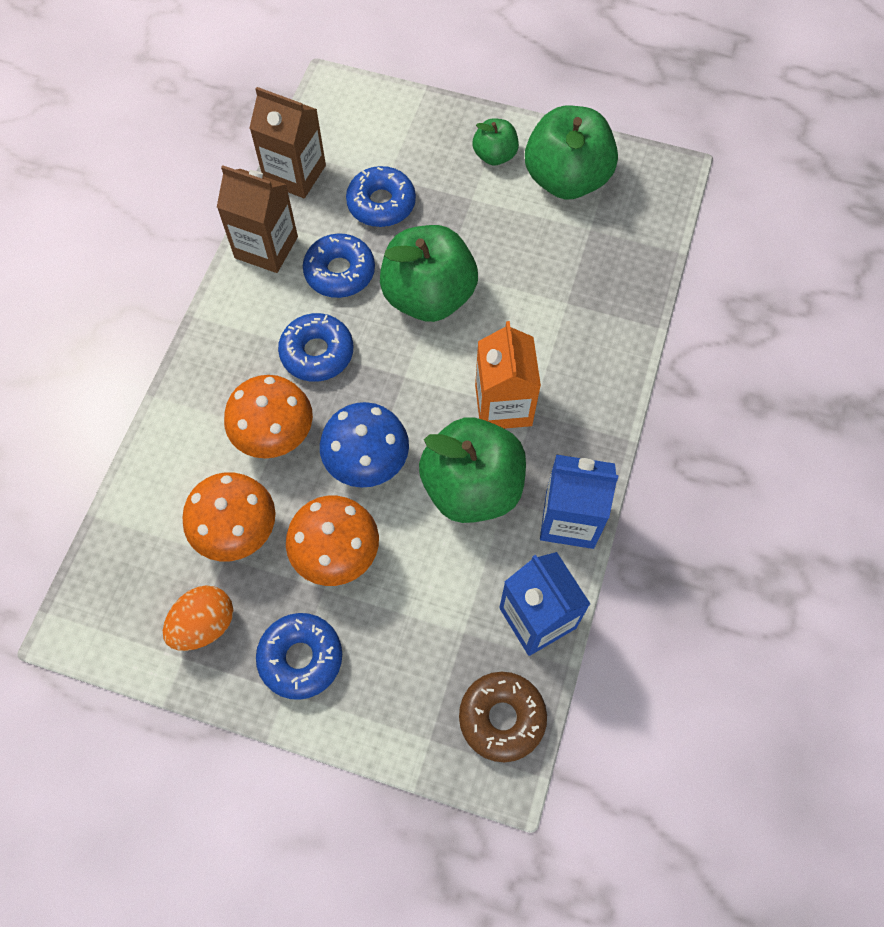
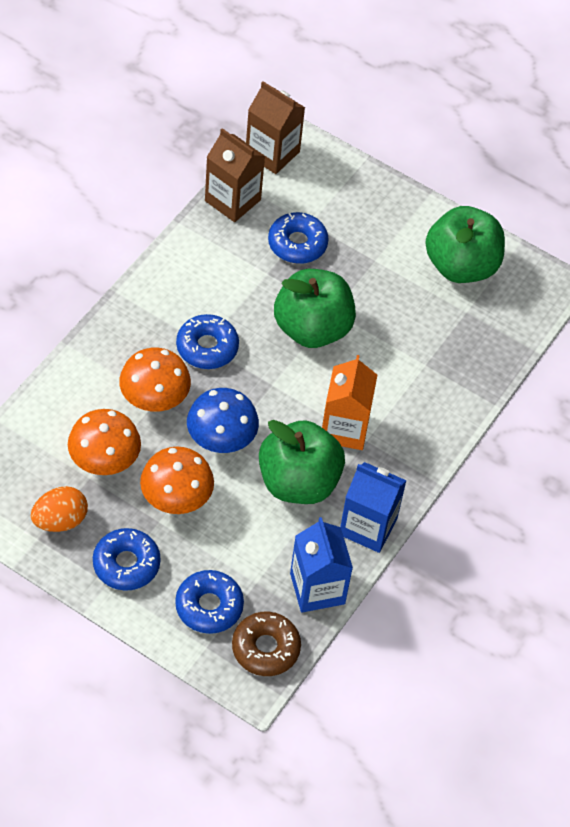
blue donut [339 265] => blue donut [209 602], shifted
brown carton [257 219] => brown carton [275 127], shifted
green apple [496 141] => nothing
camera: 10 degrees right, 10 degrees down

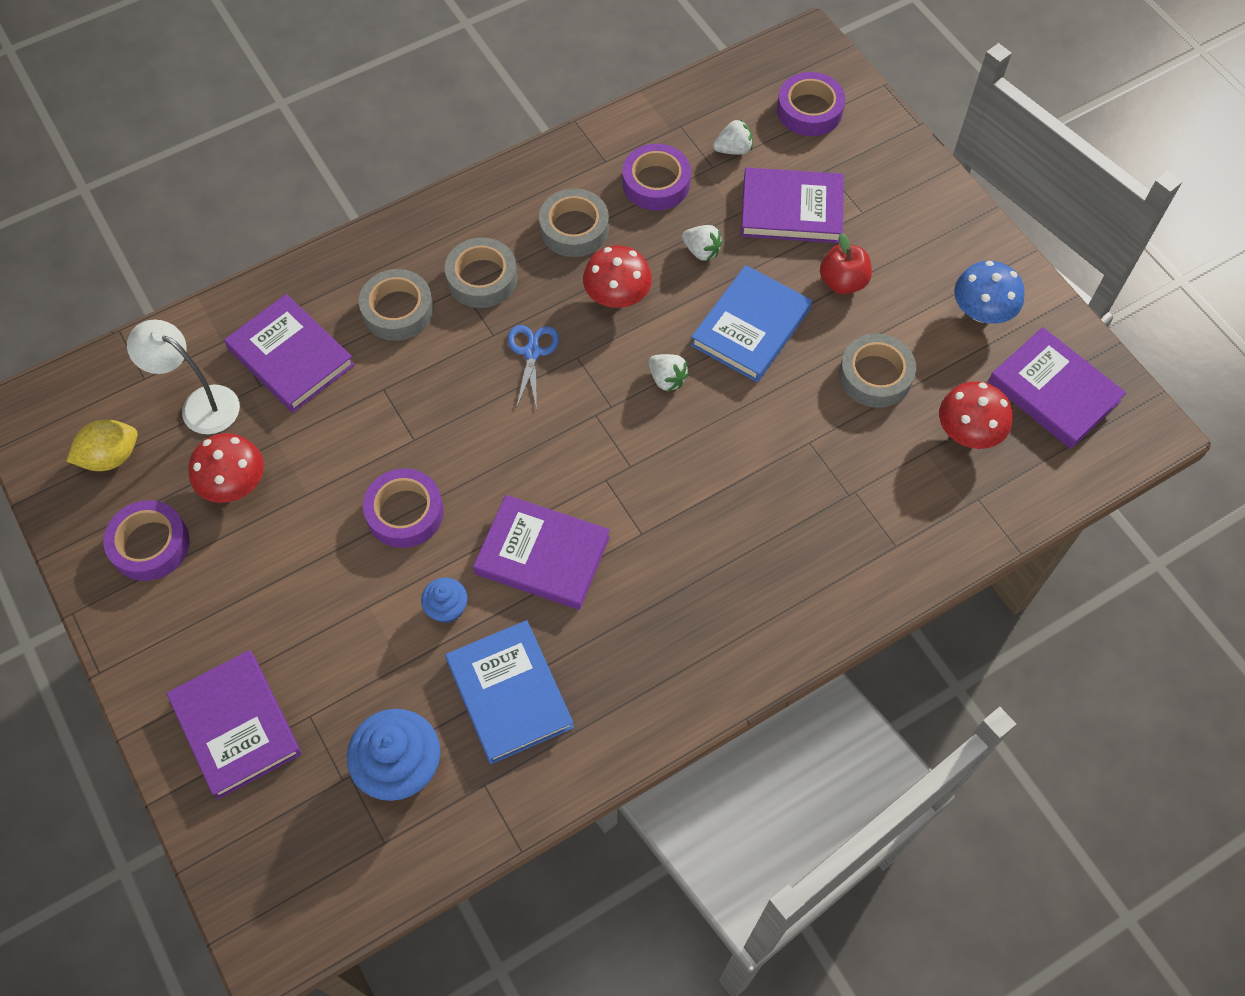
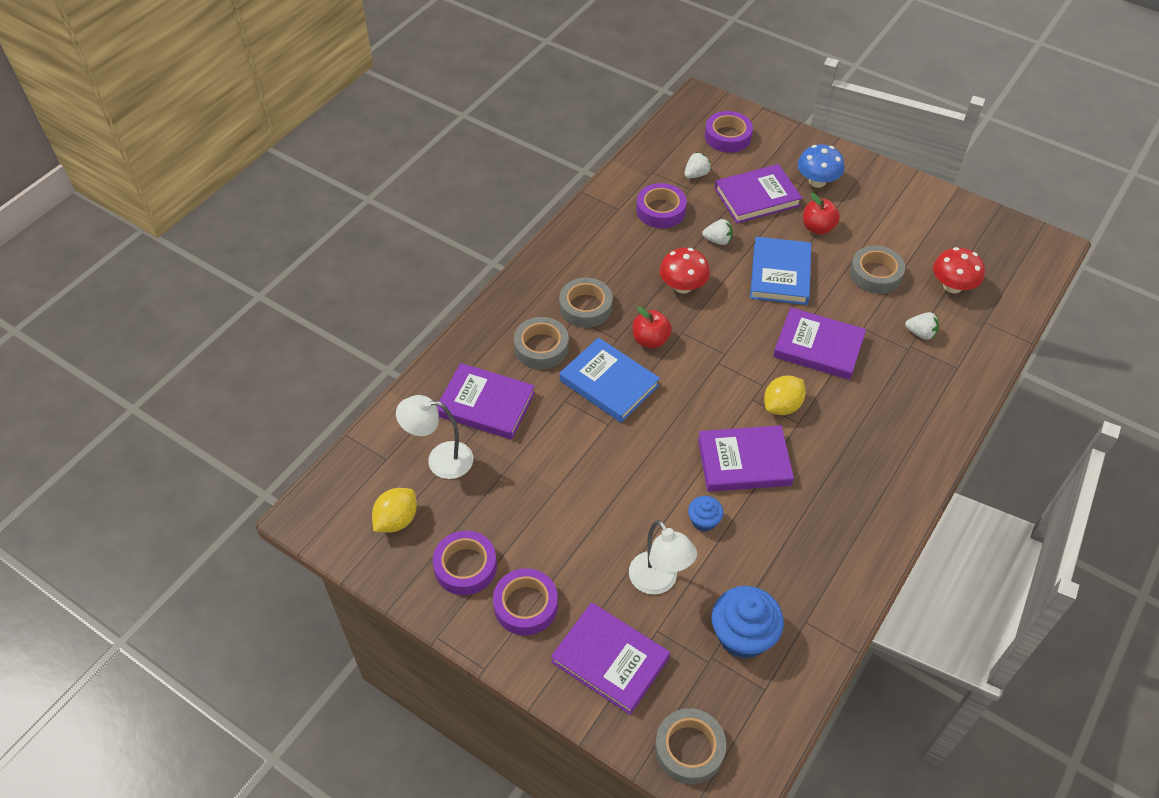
purple tape [403 508] => purple tape [525 601], shifted
blue book [509 692] => blue book [610 380], shifted
nothing => white lamp [663 557]
blue scissors [533 367] => red apple [652 327]
grey tape [574 222] => grey tape [690 746], shifted
nothing => yellow lemon [785 395]
purple book [1057 388] => purple book [819 343], shifted
blue mushroom [989 292] => blue mushroom [821 166], shifted
white strawberry [668 373] => white strawberry [922 326], shifted
red mushroom [226 468] => nothing
camera: 25 degrees left, 10 degrees down

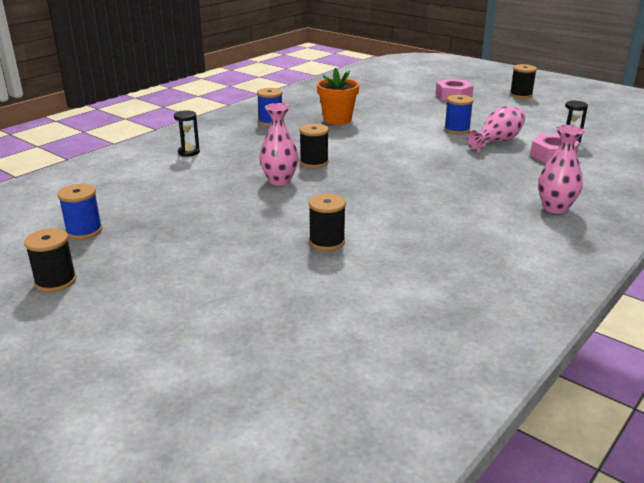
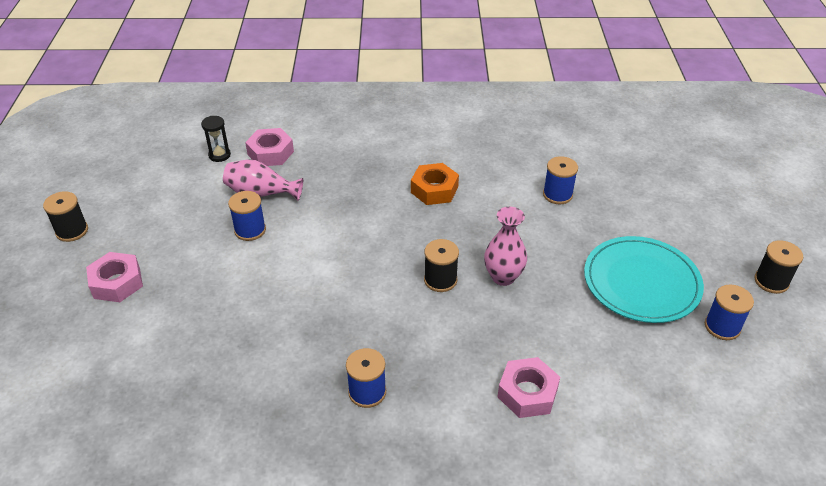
nothing => orange nut [435 184]
black hourglass [187 133] => pink nut [529 387]
black spool [327 222] => blue spool [560 180]
nothing => turquoise plate [644 279]
orange flower pot [338 96] => nothing
pink vase [561 169] => nothing
camera: 130 degrees left, 15 degrees up

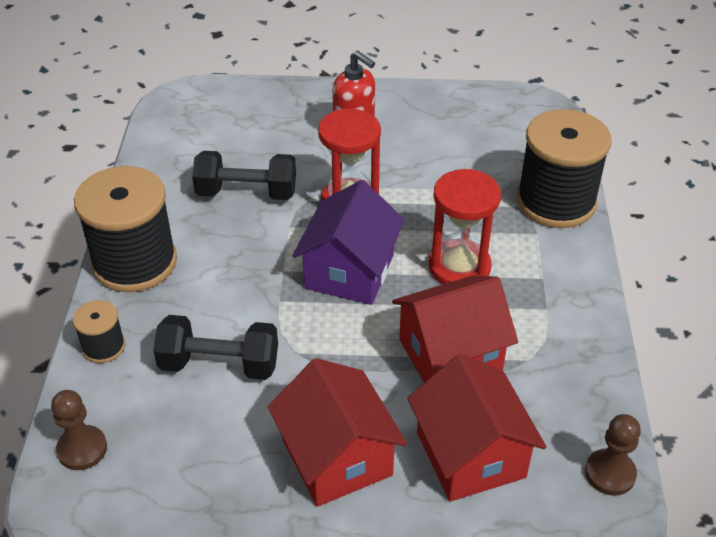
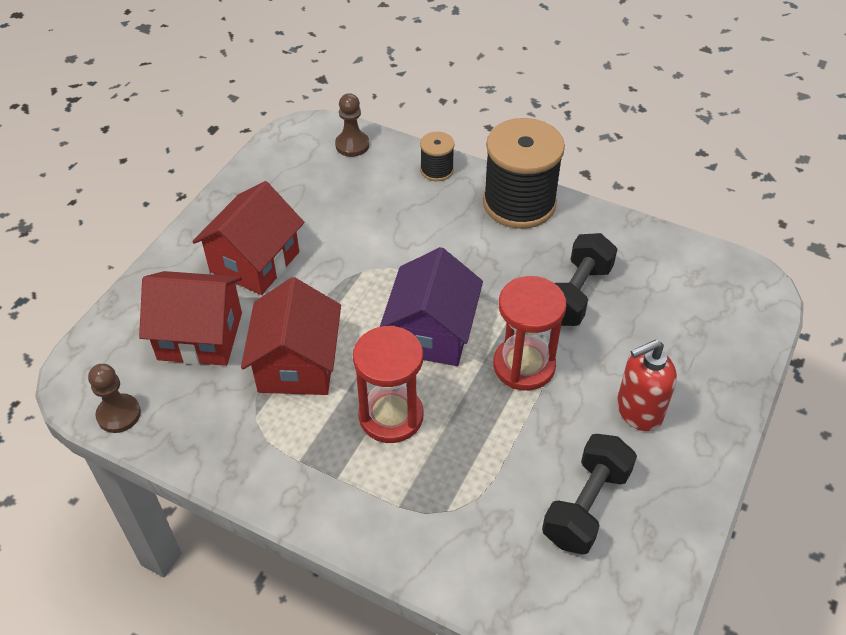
red house [337 432] => red house [248 238], 60 degrees counterclockwise
purple house [348 242] => purple house [431 306], 60 degrees clockwise
black dumbbell [215 347] => black dumbbell [589 494], shifted
black spool [564 168] => nothing
camera: 115 degrees right, 5 degrees up

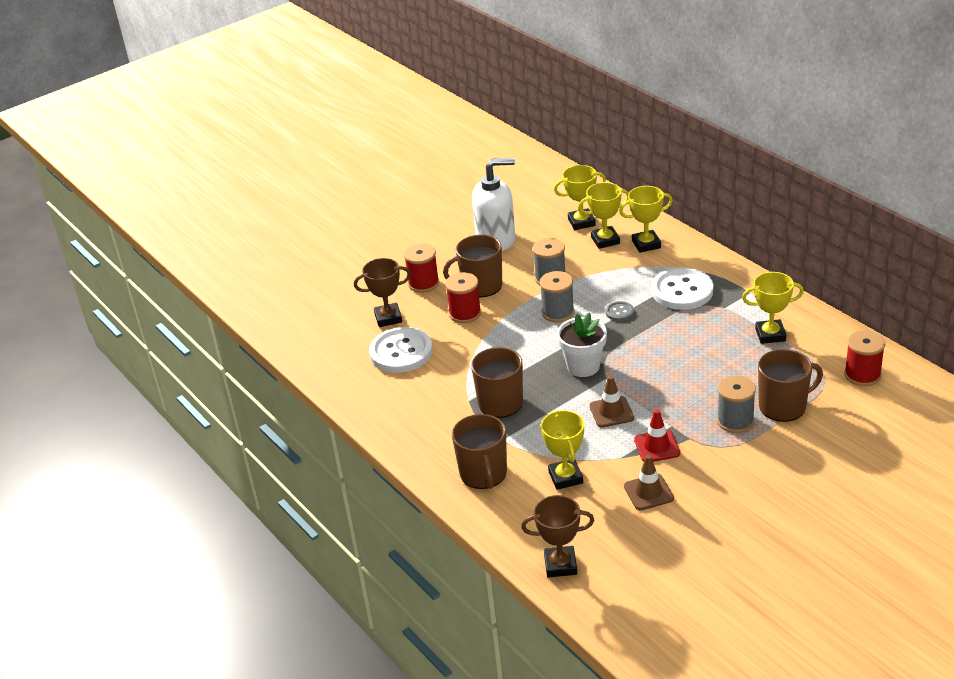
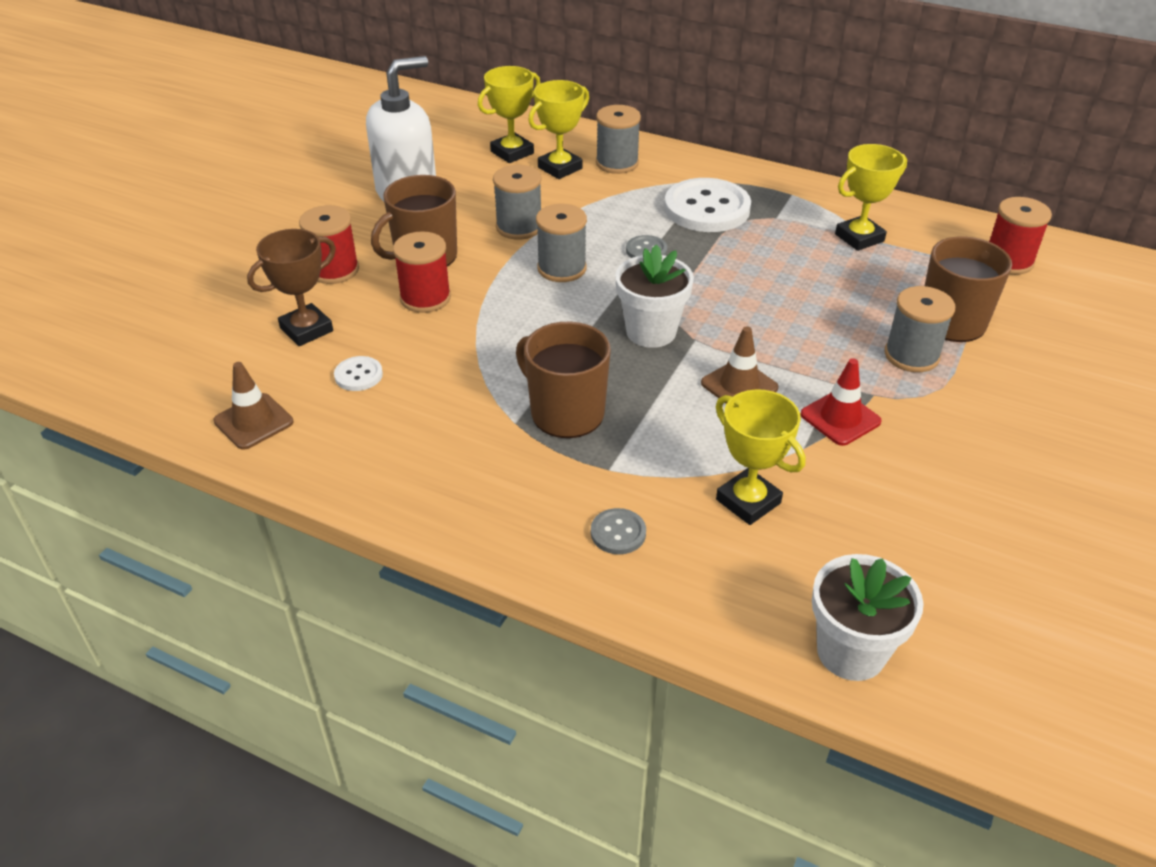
brown traffic cone [649 482] => brown traffic cone [253 406], shifted
white button [401 350] => white button [358 373], x0.46
brown mug [479 451] => grey button [618 531]
yellow trophy [646 219] => grey spool [618 139]
brown trophy [558 536] => white flower pot [868 617]
camera: 30 degrees left, 5 degrees up

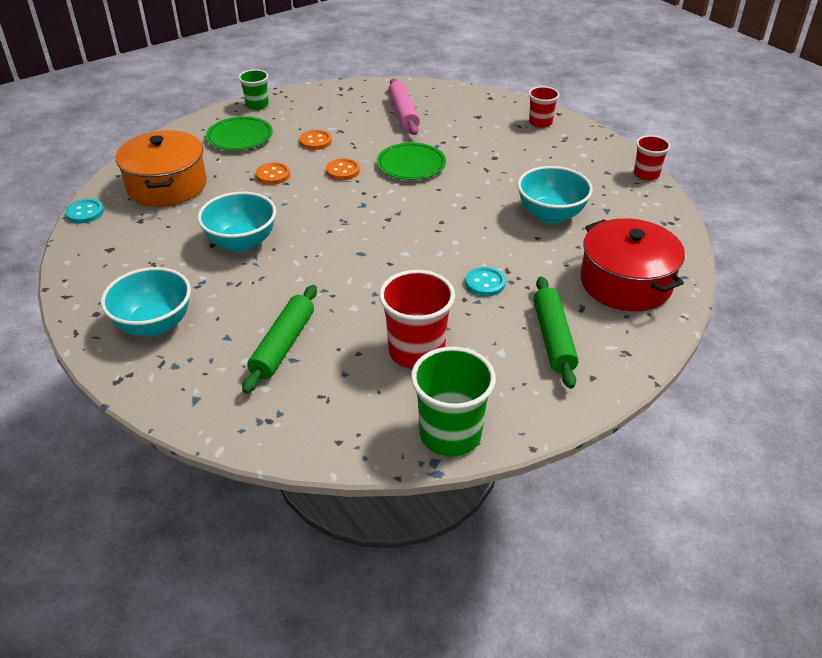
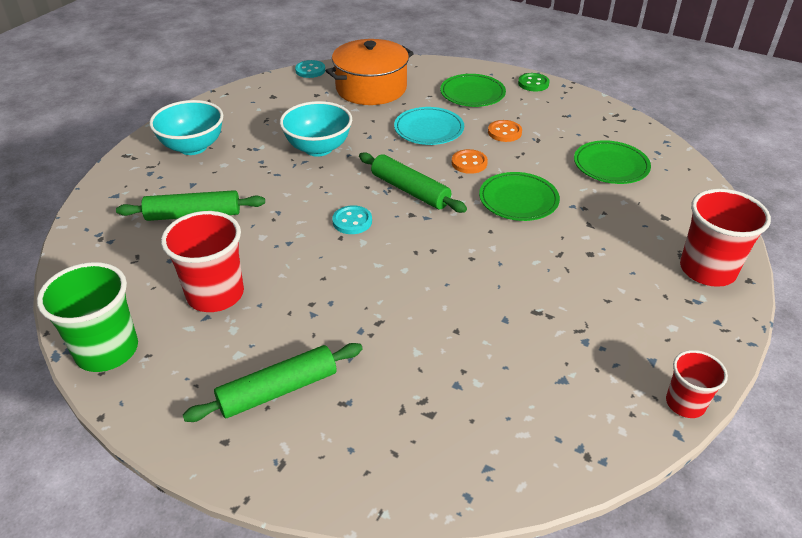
turquoise button [485 281] => turquoise button [352 219], shifted
nothing => green rolling pin [413 182]
orange button [273 174] => turquoise plate [429 126]
green cup [254 89] => green button [534 82]
pink rolling pin [404 106] => green plate [612 162]
red cup [544 107] => red cup [725 238], x1.70
turquoise bowl [555 194] => nothing
red pot [632 264] => nothing
camera: 65 degrees right, 0 degrees up

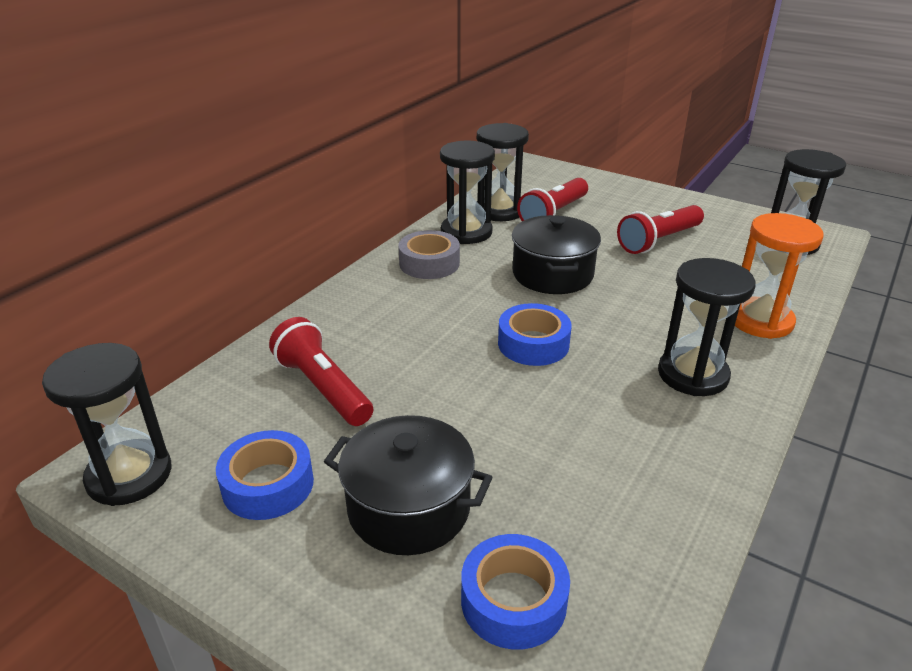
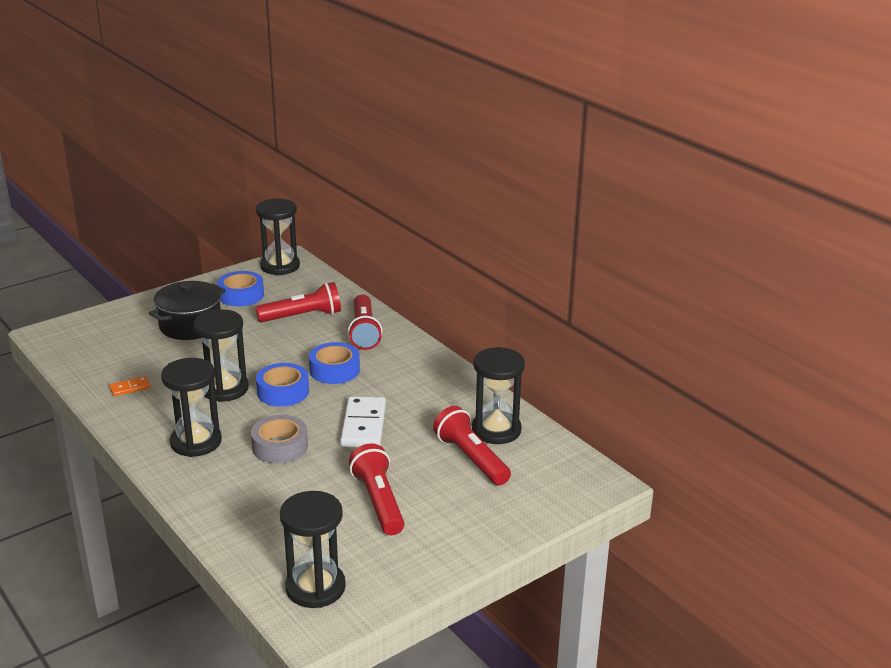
nothing => orange domino [129 386]
black hourglass [467 192] => black hourglass [221 355], shifted
grey tape [429 254] => grey tape [279 439], shifted
blue tape [515 592] => blue tape [334 363], shifted
black pot [556 254] => white domino [363 421]
nothing => red flashlight [365 322]
orange hourglass [779 276] => nothing
camera: 110 degrees right, 5 degrees down

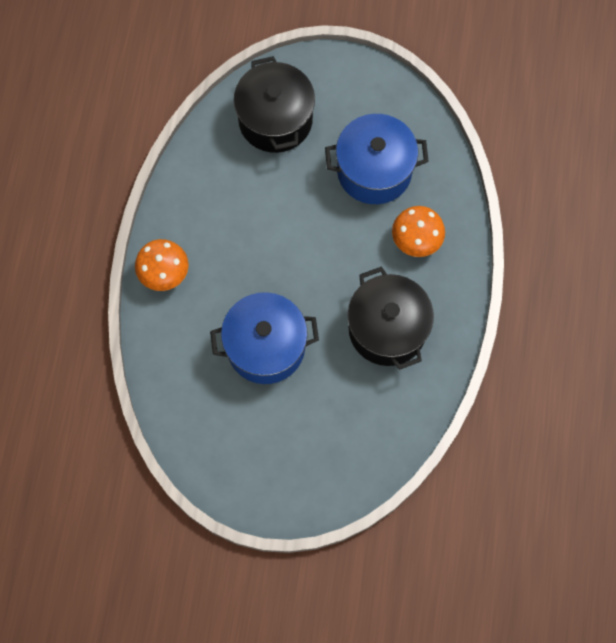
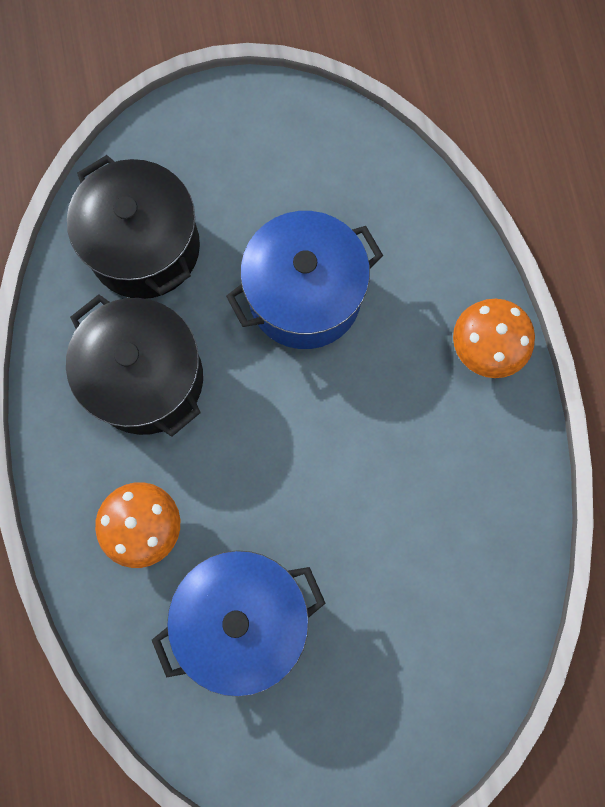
black pot [274 104] => black pot [133 227], shifted
camera: 160 degrees right, 5 degrees up

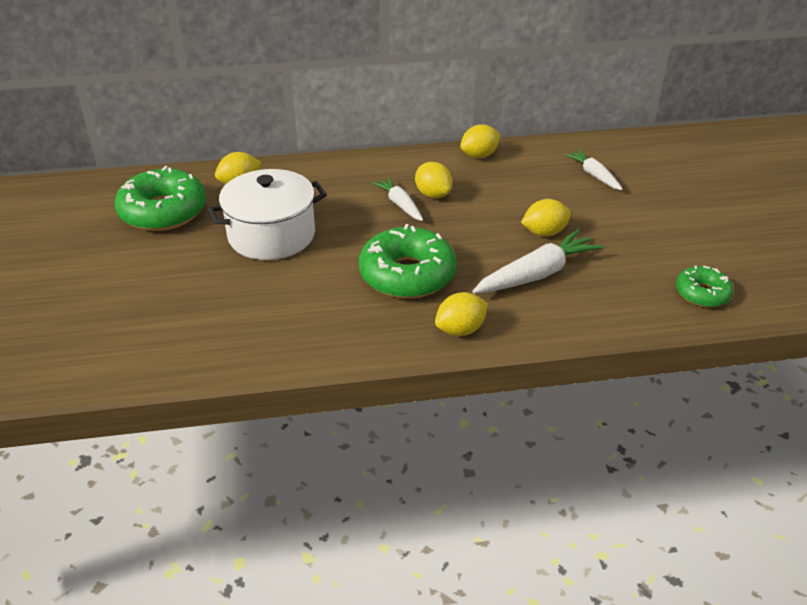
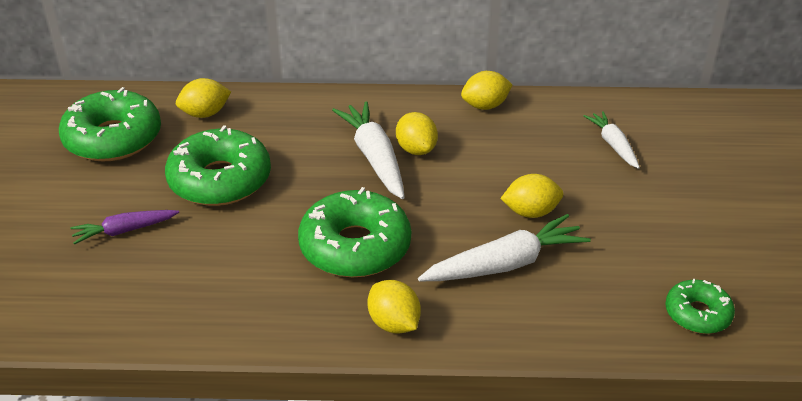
nothing => purple carrot [125 227]
white pot [267 214] => green donut [218 165]
white carrot [397 199] => white carrot [368 150], x1.65
yellow lemon [461 314] => yellow lemon [394 307], 75 degrees clockwise
camera: 10 degrees right, 0 degrees up

